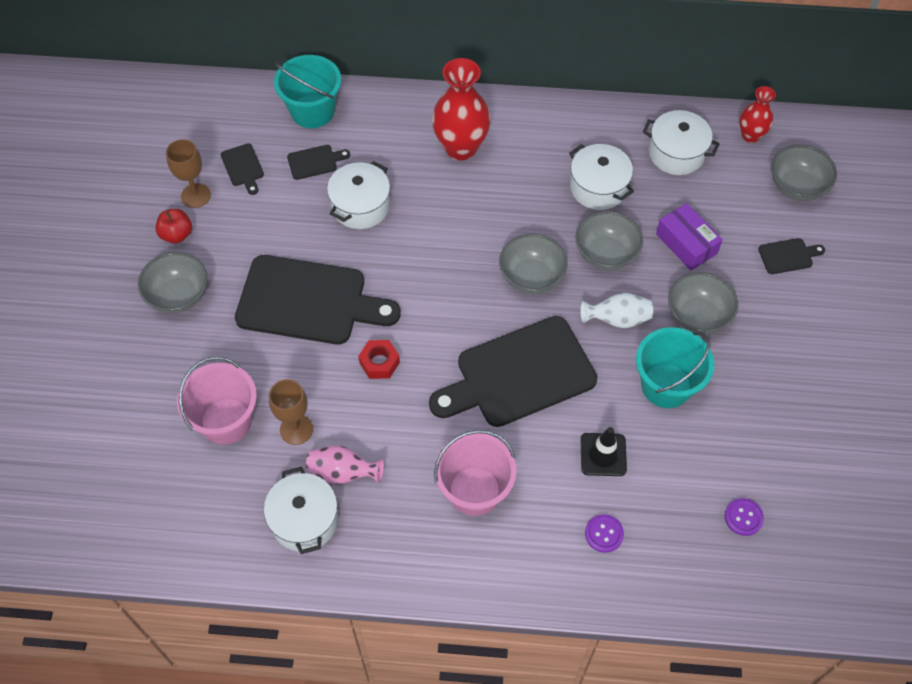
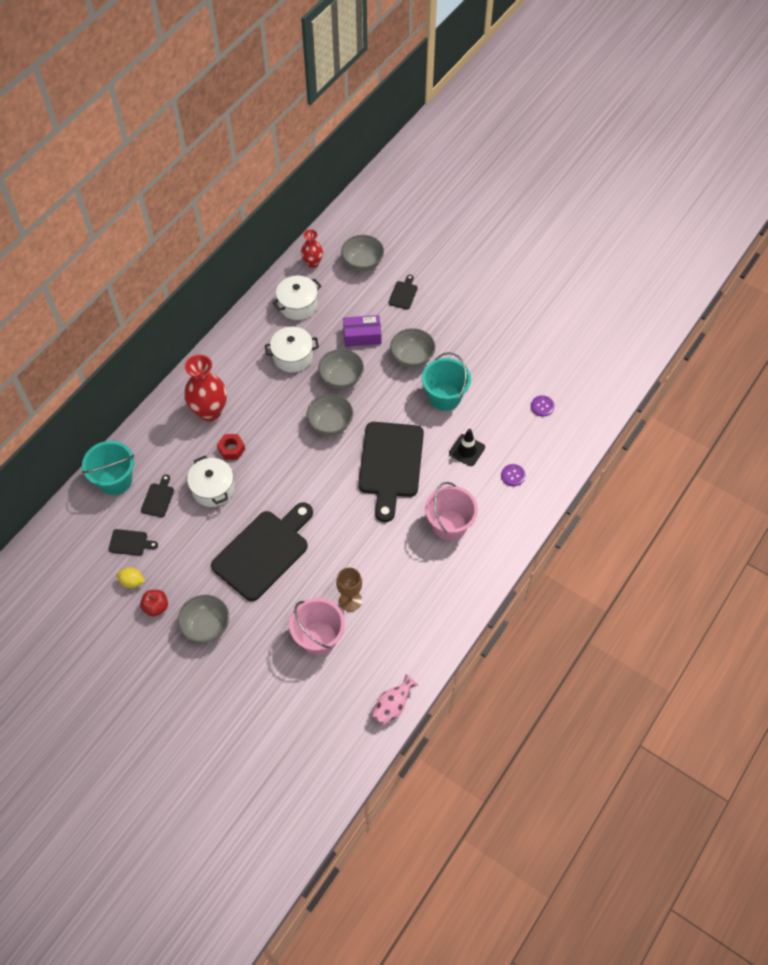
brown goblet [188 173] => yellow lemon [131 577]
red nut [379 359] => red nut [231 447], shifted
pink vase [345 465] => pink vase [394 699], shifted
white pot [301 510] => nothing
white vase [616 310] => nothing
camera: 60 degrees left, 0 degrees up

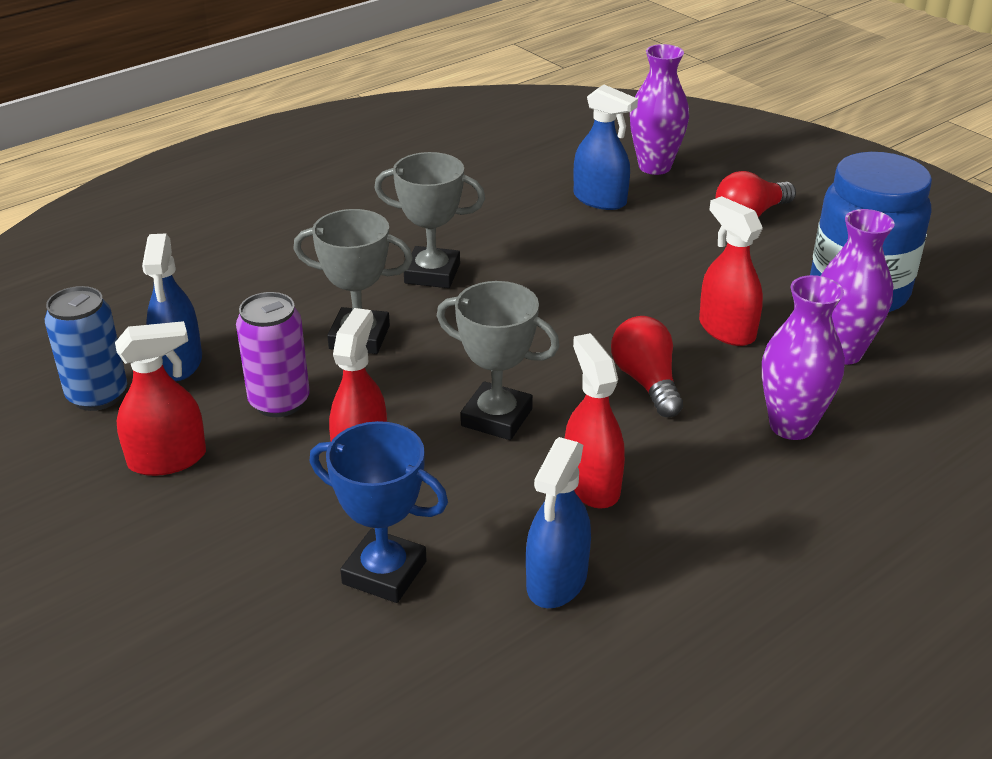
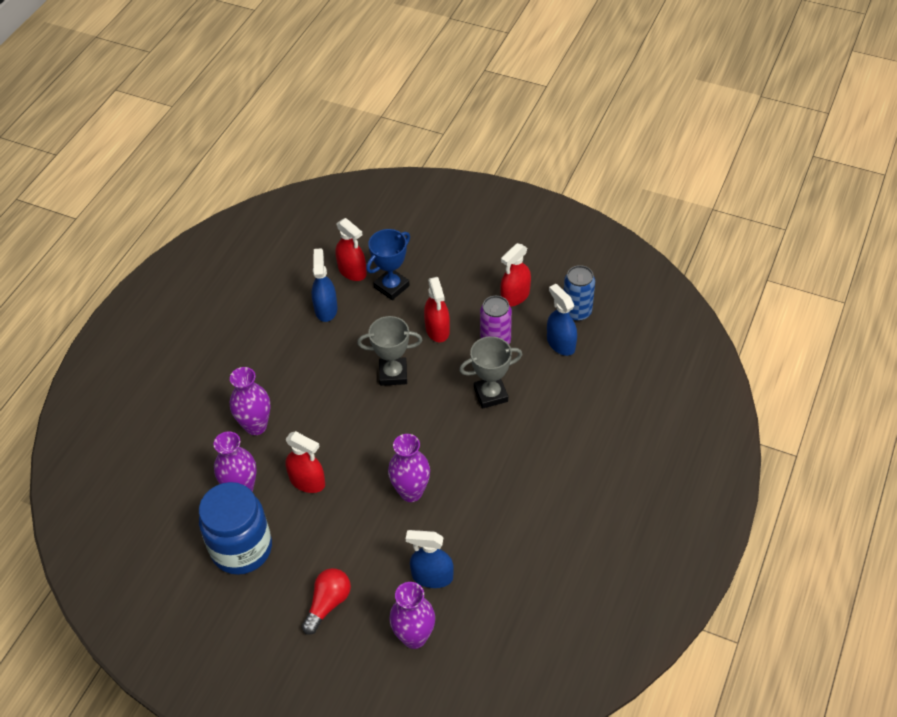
red spray bottle [595 421] => red spray bottle [351 249], shifted
blue trophy [379 512] => blue trophy [388 264], 45 degrees counterclockwise
nothing => purple vase [409 468]
grey trophy [429 220] => nothing
red light bulb [647 366] => nothing
camera: 155 degrees right, 15 degrees up

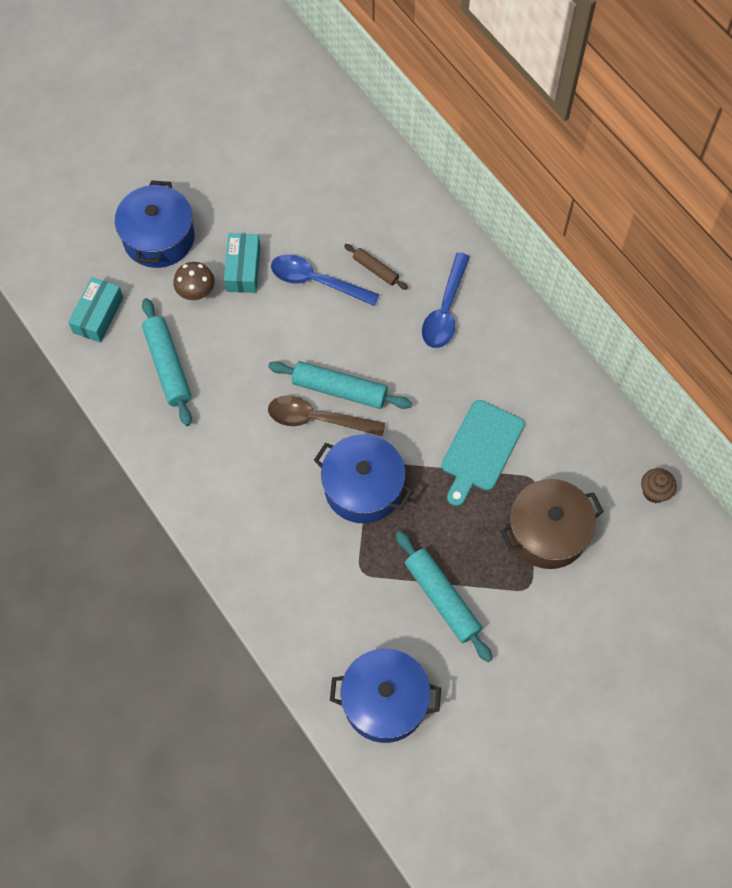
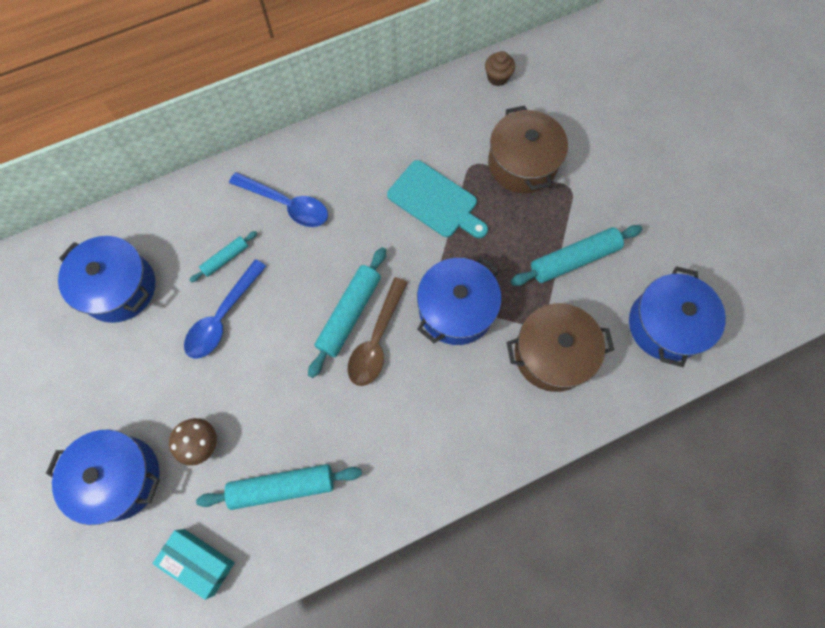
nothing => blue pot [106 279]
brown rolling pin [376 267] => turquoise rolling pin [223 257]
nothing => brown pot [560 347]
turquoise box [242 263] => nothing
camera: 80 degrees left, 5 degrees up

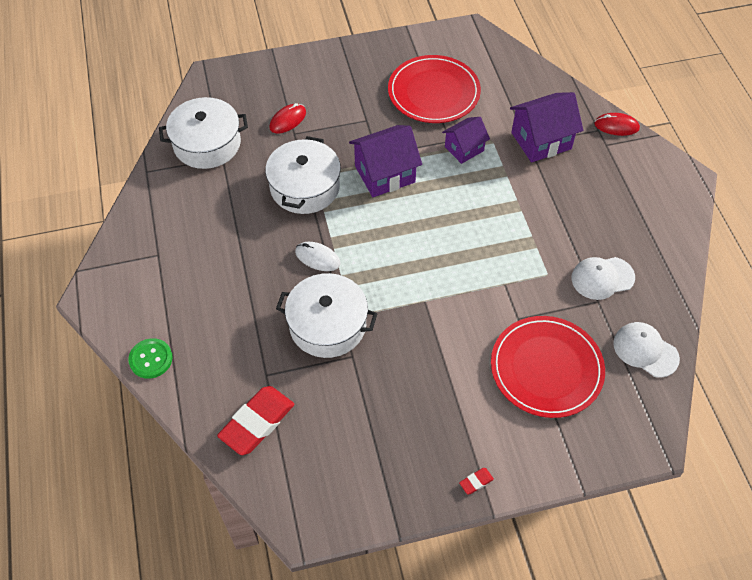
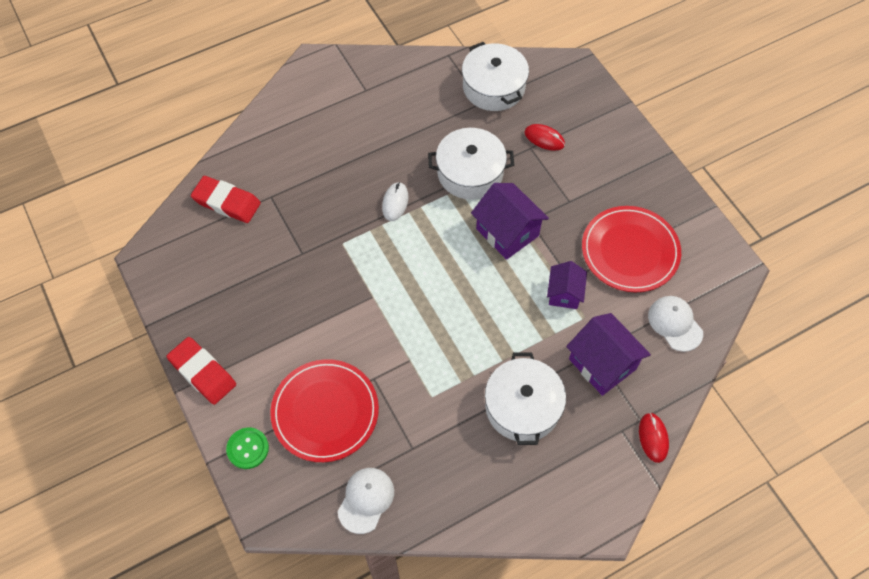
red eraser [476 481] => red eraser [201 371], x2.40
green button [150 358] => green button [247 448], shifted
white pot [326 315] => white pot [525 398], shifted
purple house [466 140] => purple house [567 285], 60 degrees clockwise
white cap [603 278] => white cap [675 324], shifted
camera: 75 degrees right, 5 degrees up

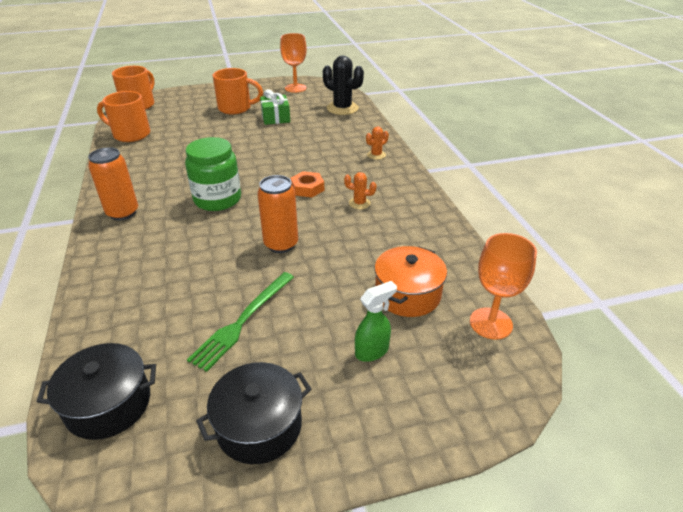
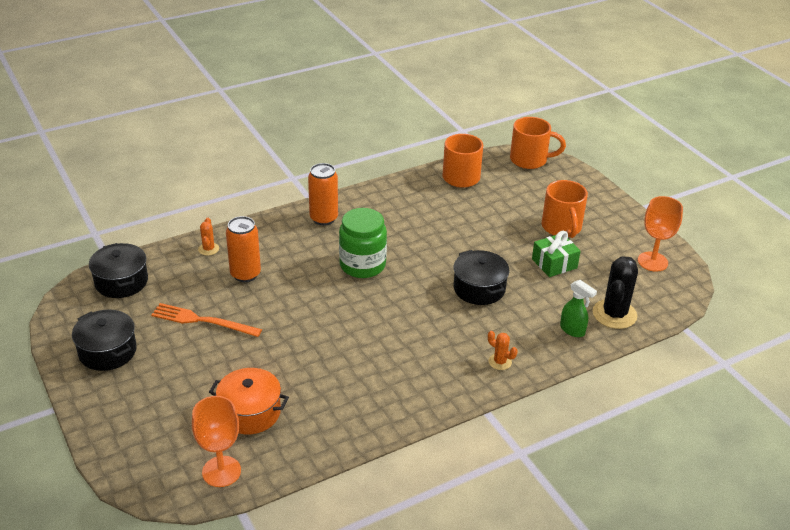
green fork [240 322] => orange fork [206 320]
orange cactus [360 190] => orange cactus [208 237], shifted
orange can [277 214] => orange can [243 249], shifted
nothing => black pot [481 277]
green spray bottle [376 321] => green spray bottle [578 308], shifted
orange nut [307 184] => nothing
camera: 75 degrees right, 0 degrees up

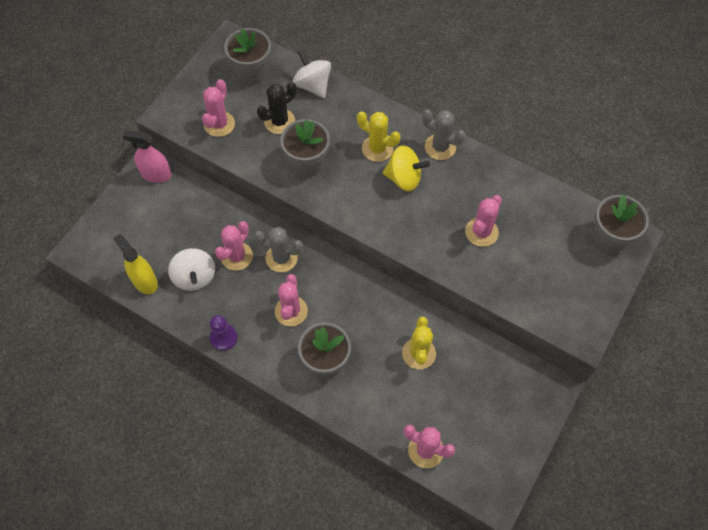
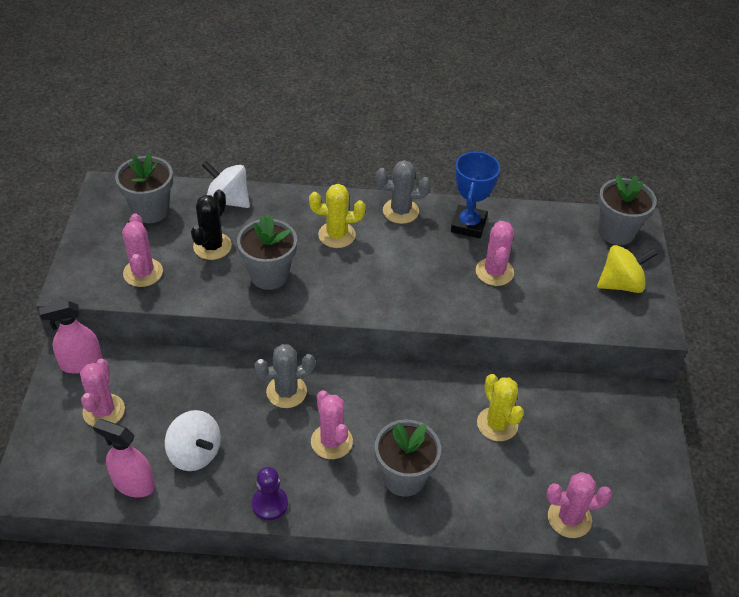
pink cactus [234 246] => pink cactus [102 392], shifted
yellow spray bottle [135 264] => pink spray bottle [124 458]
nothing => blue trophy [475 195]
yellow spinning top [406 168] => yellow spinning top [627 269], shifted
camera: 30 degrees left, 15 degrees down

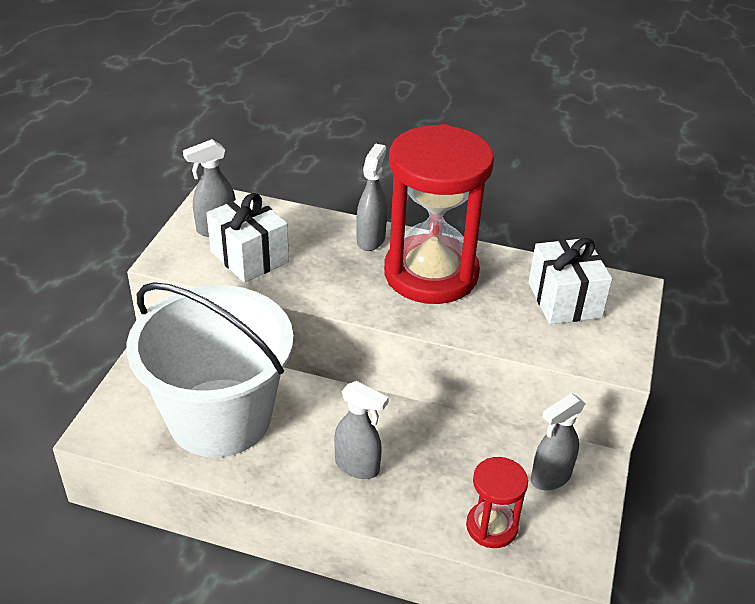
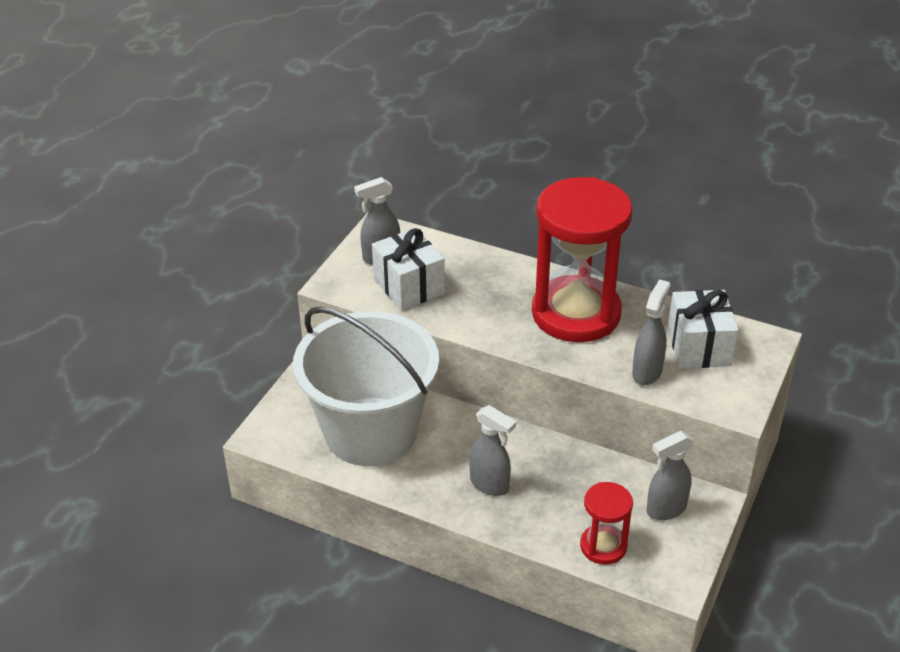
grey spray bottle [371 197] => grey spray bottle [651 332], shifted
camera: 10 degrees right, 0 degrees up

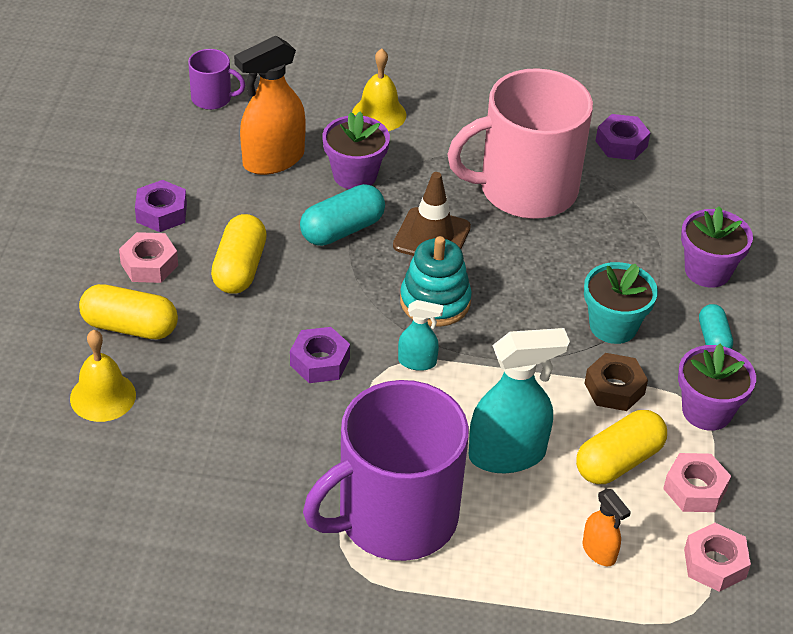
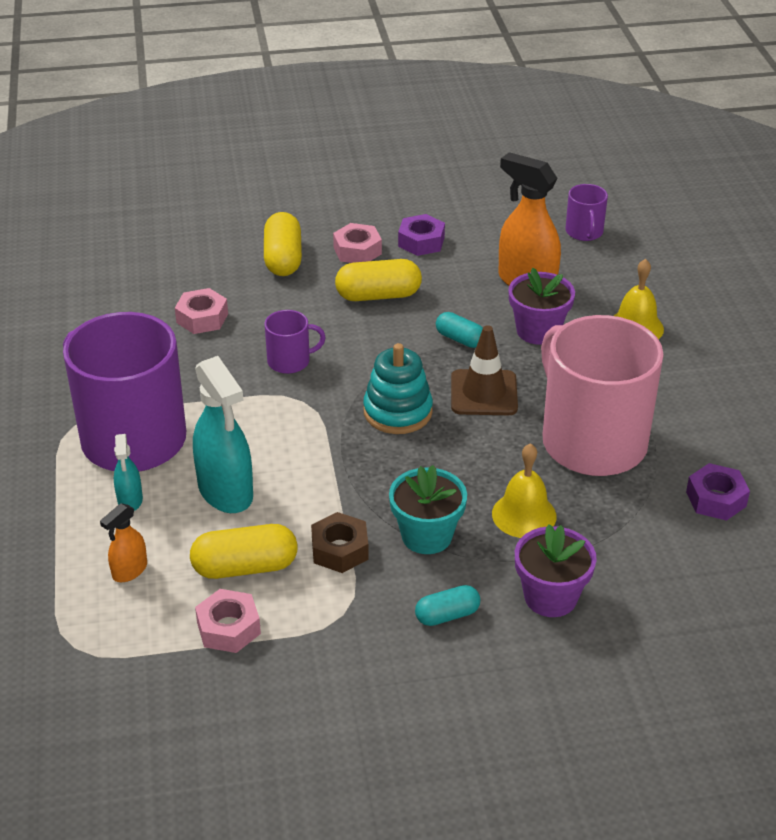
turquoise spray bottle [420 335] => turquoise spray bottle [128 472], shifted
pink nut [717 557] => pink nut [201 311], shifted
yellow capsule [621 447] => yellow capsule [243 551], 45 degrees counterclockwise
purple nut [320 355] => purple mug [295 342]
turquoise capsule [342 215] => turquoise capsule [459 330], x0.62
yellow bell [103 376] => yellow bell [524 490], shifted
purple flower pot [717 387] => nothing
camera: 75 degrees right, 5 degrees down

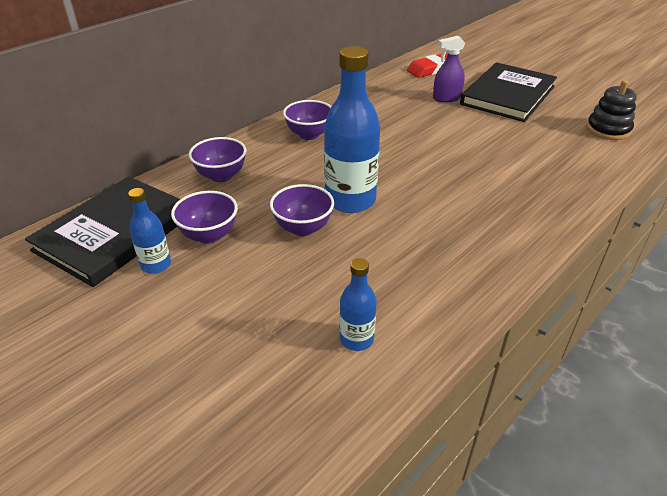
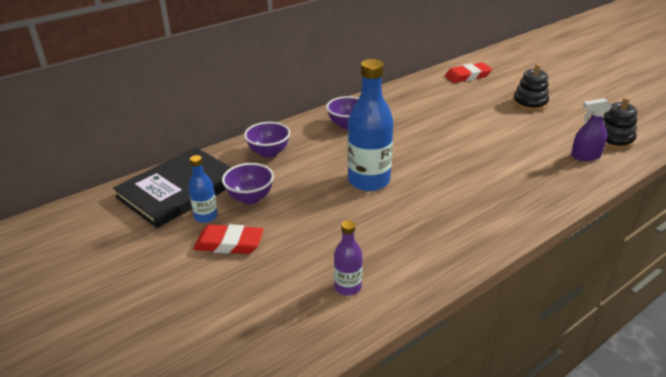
nothing => red eraser [228 239]
blue bottle [358 304] => purple bottle [348 258]
black book [508 92] => black stacking toy [531 87]
purple spray bottle [449 69] => purple spray bottle [591 129], shifted
purple bowl [302 210] => nothing
camera: 10 degrees right, 5 degrees down

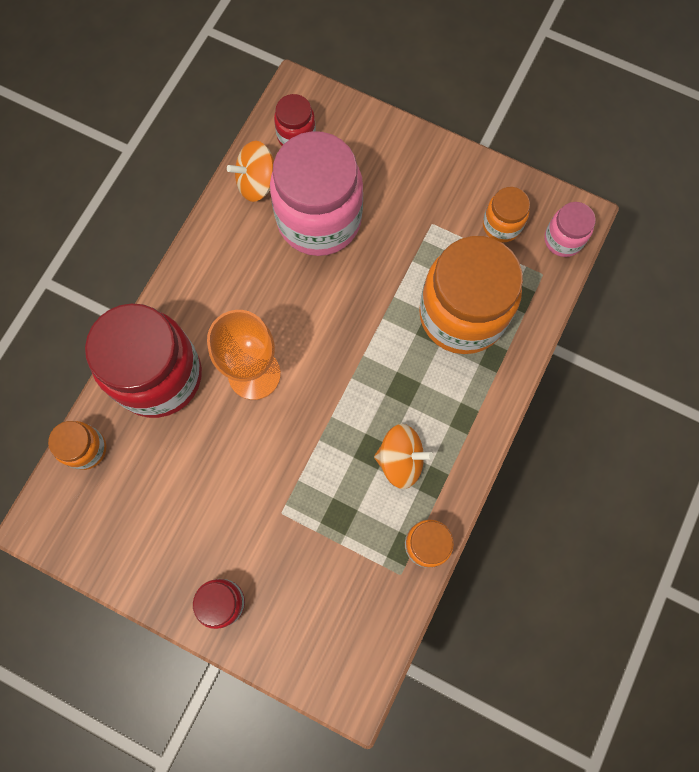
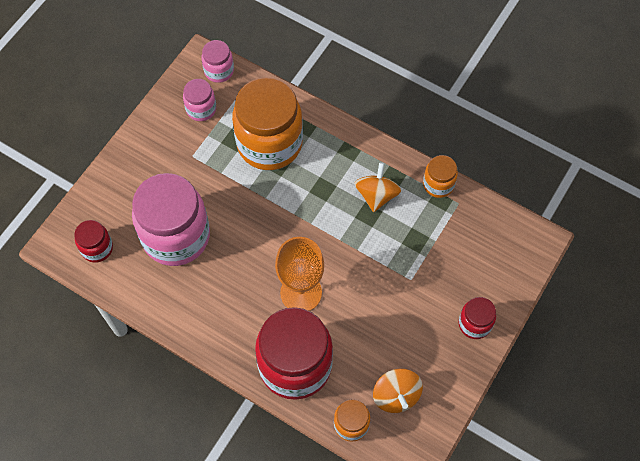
orange jar [506 214] => pink jar [199 100]
orange spinning top [250 171] => orange spinning top [398 390], shifted
camera: 85 degrees left, 10 degrees down

